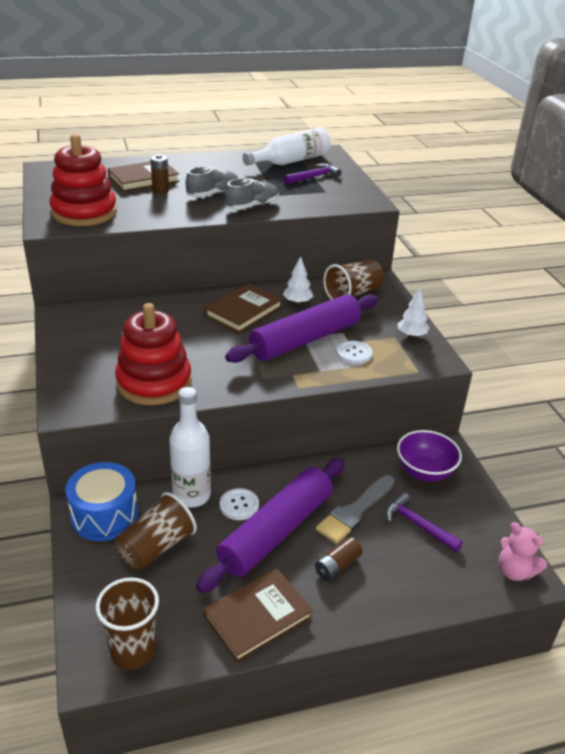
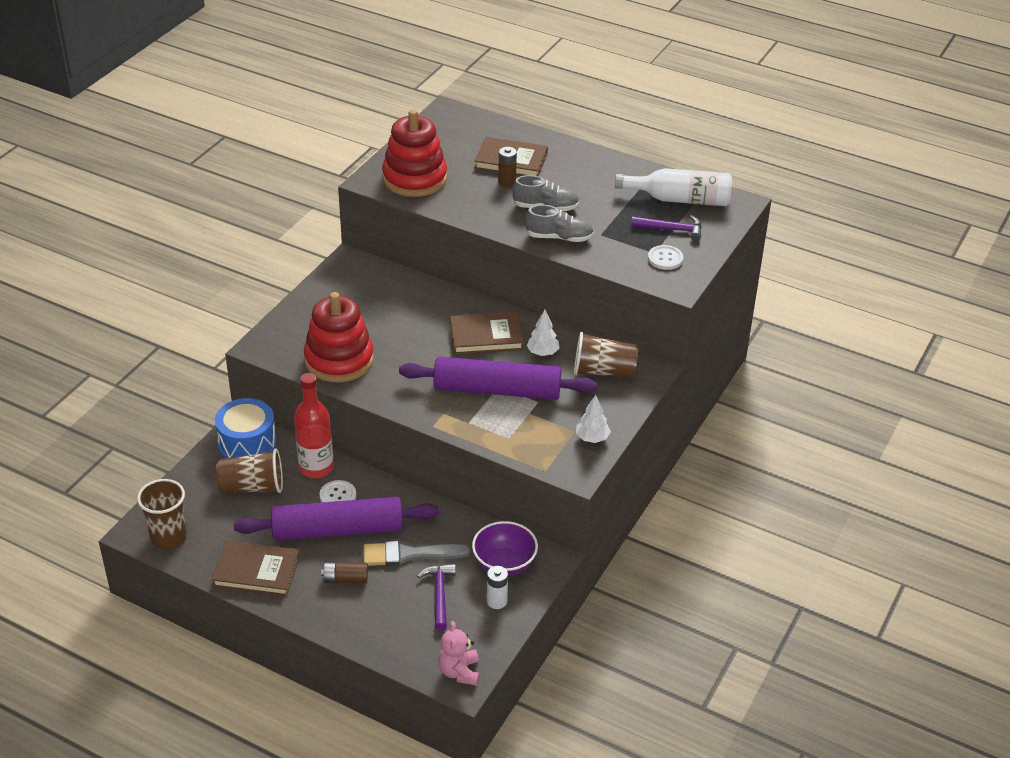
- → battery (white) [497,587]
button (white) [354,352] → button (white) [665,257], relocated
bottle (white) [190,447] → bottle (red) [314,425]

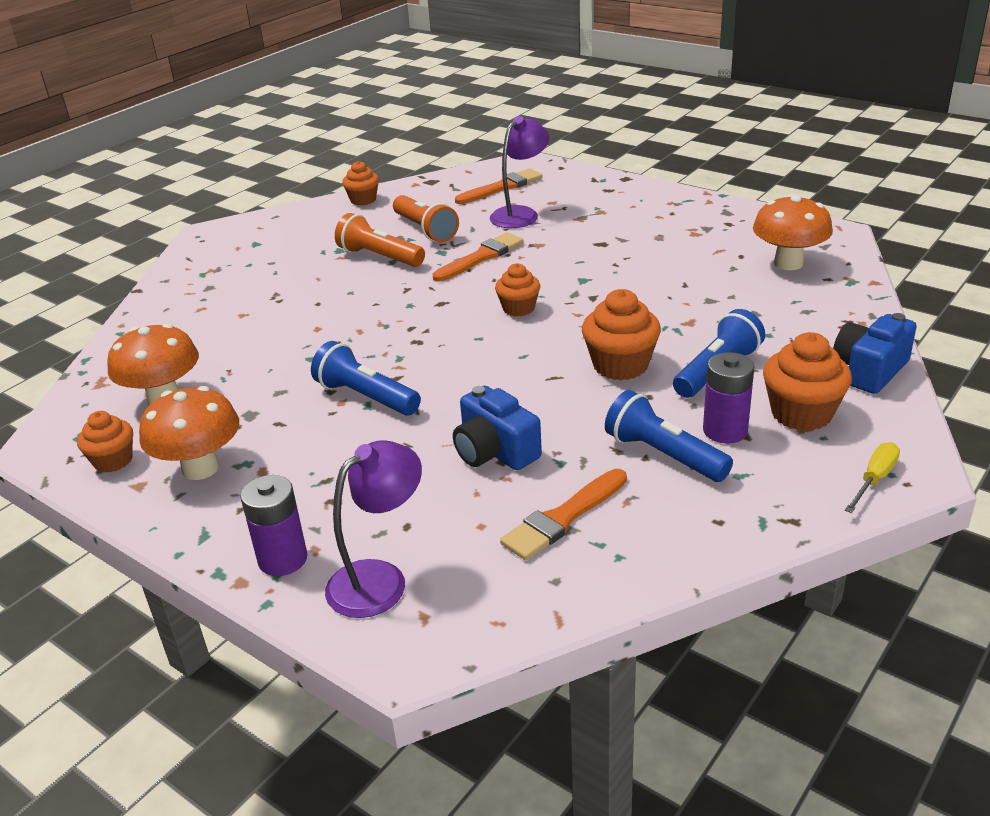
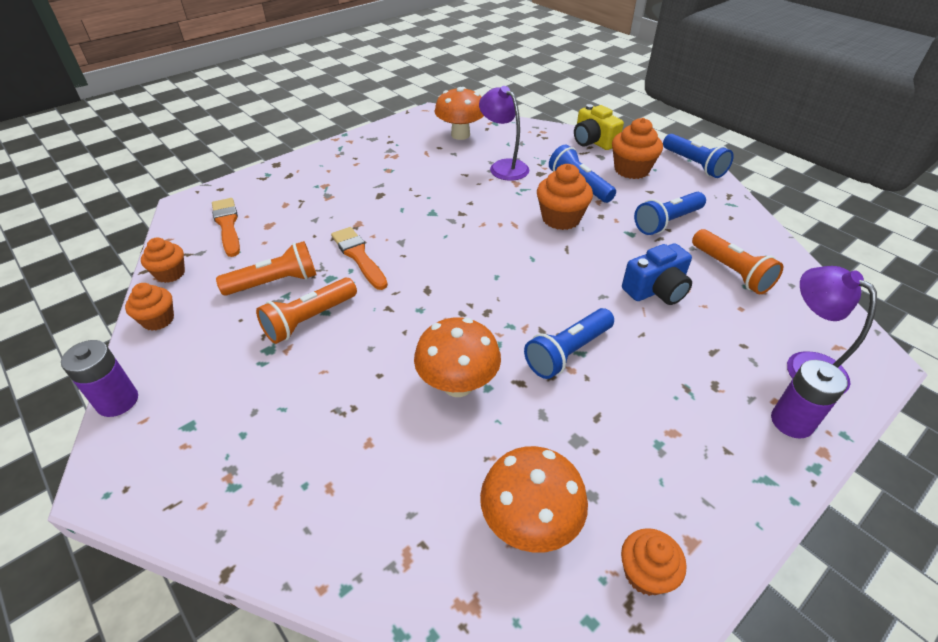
mushroom (orange) [189,433] → mushroom (orange) [457,357], relocated
lamp (purple) [519,172] → lamp (purple) [504,133], relocated
cupcake (orange) [517,290] → cupcake (orange) [163,260], relocated
battery (purple) [729,397] → battery (purple) [99,378], relocated
brush (orange) [563,514] → flashlight (orange) [737,261]
screwdriver (yellow) [872,477] → flashlight (blue) [698,156]
camera (blue) [875,353] → camera (yellow) [599,127]

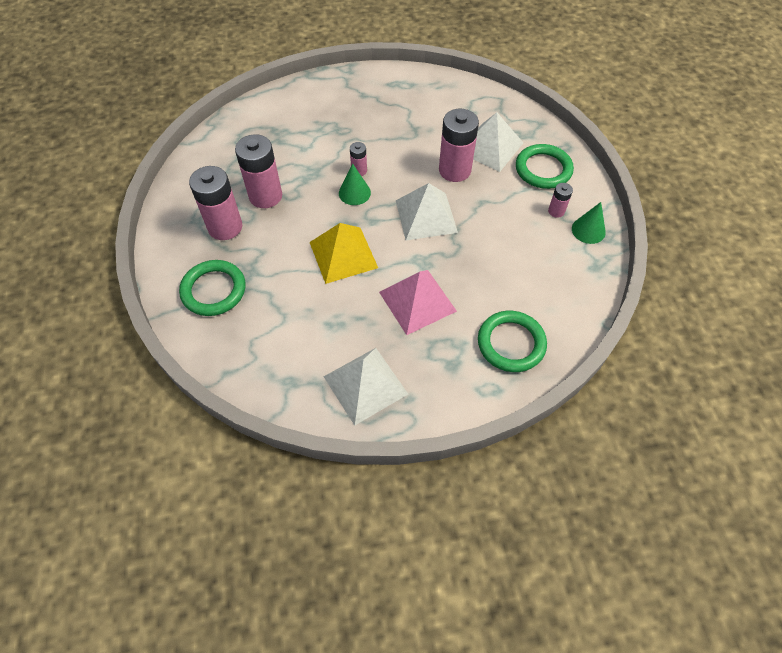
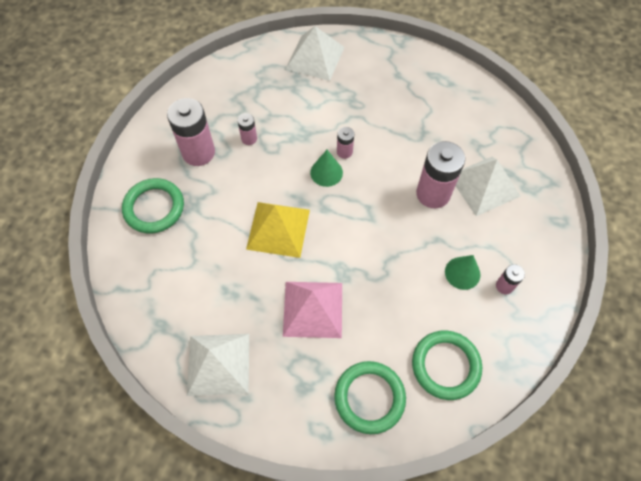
pyramid (white) [427,211] → pyramid (white) [315,53], relocated
ring (green) [545,166] → ring (green) [447,365], relocated
cone (green) [589,223] → cone (green) [463,272], relocated
battery (pink) [258,171] → battery (pink) [247,129], x0.49

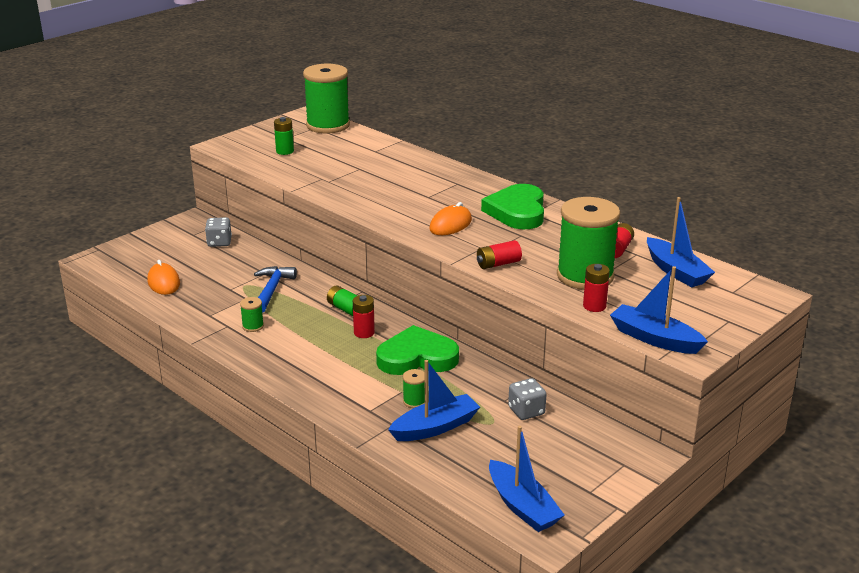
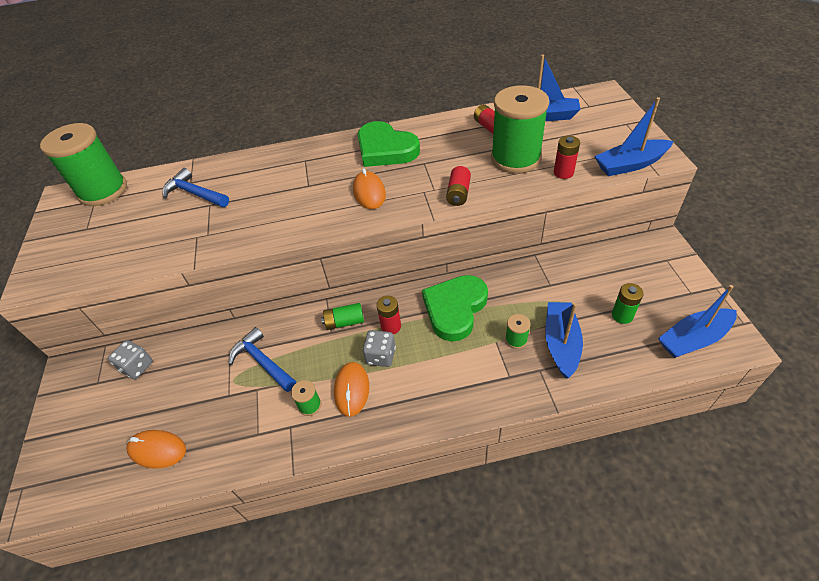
- → hammer (blue) [195,187]
- → mouse (orange) [351,389]
battery (green) [284,136] → battery (green) [628,303], relocated
dice (grey) [527,399] → dice (grey) [379,348], relocated
boat (blue) [527,479] → boat (blue) [697,321], 150 degrees clockwise

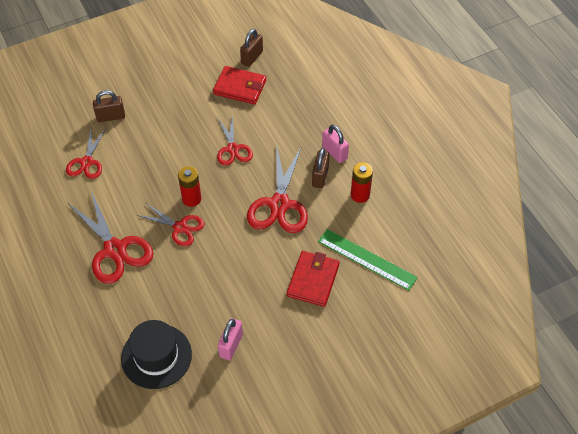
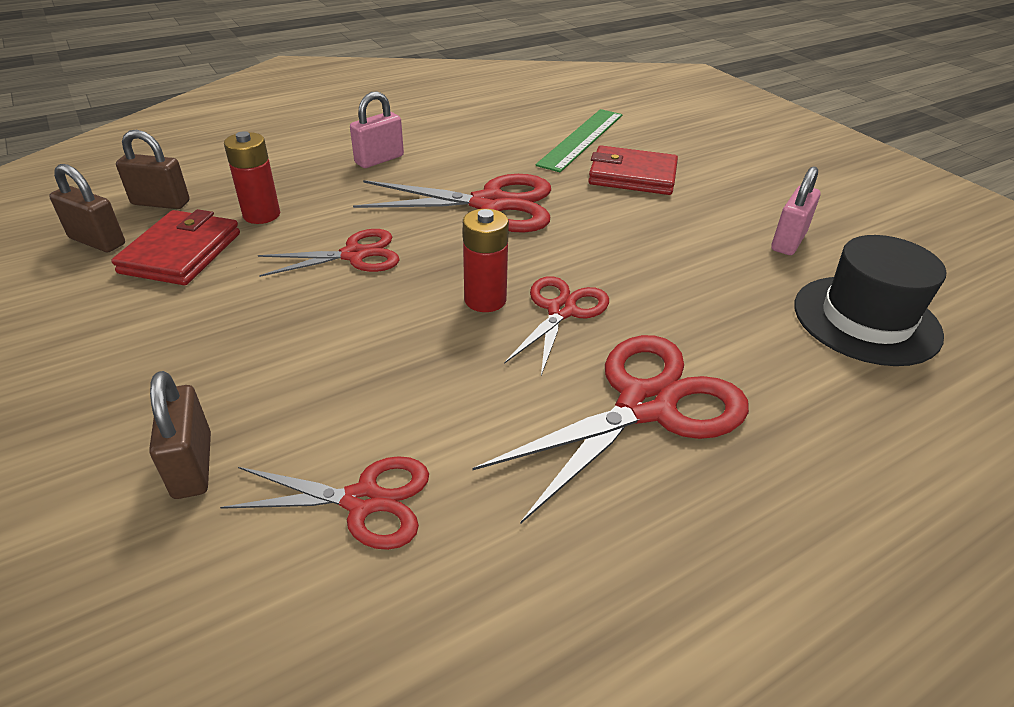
padlock (brown) [320,168] → padlock (brown) [153,169], relocated
battery (red) [362,182] → battery (red) [252,177], relocated
padlock (pink) [230,339] → padlock (pink) [796,210], 75 degrees counterclockwise

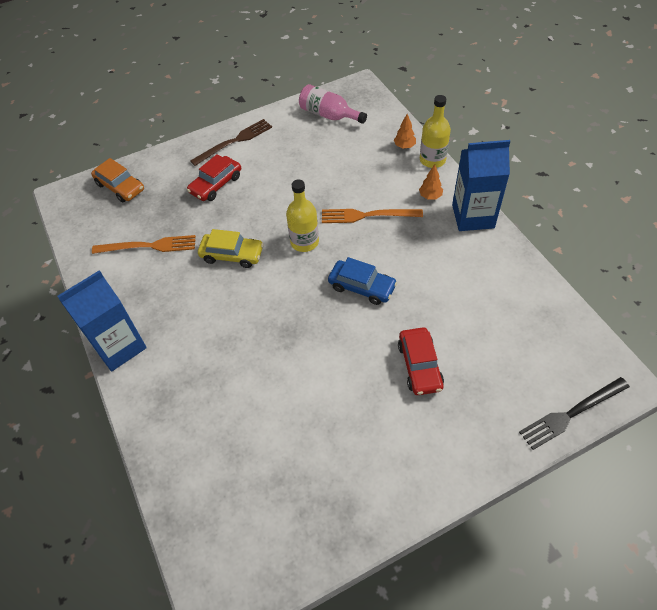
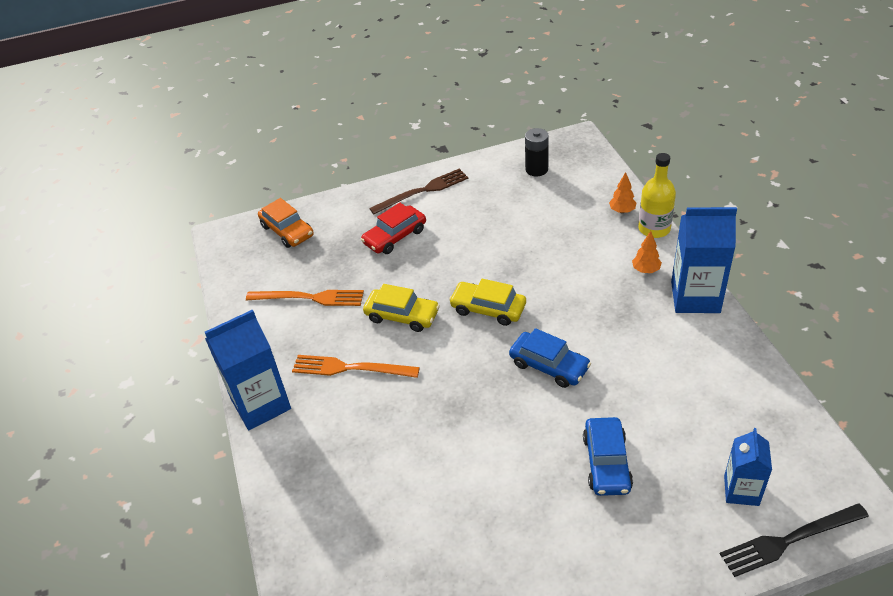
- → carton (blue) [748,467]
fork (orange) [372,216] → fork (orange) [356,366], relocated
bottle (yellow) [302,216] → car (yellow) [487,302]
bottle (pink) [333,104] → battery (black) [537,152]
car (red) [421,361] → car (blue) [608,456]

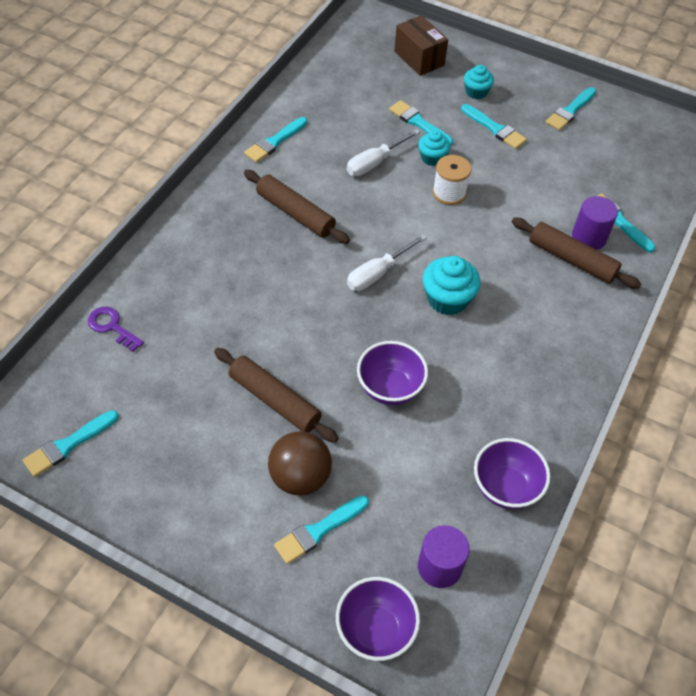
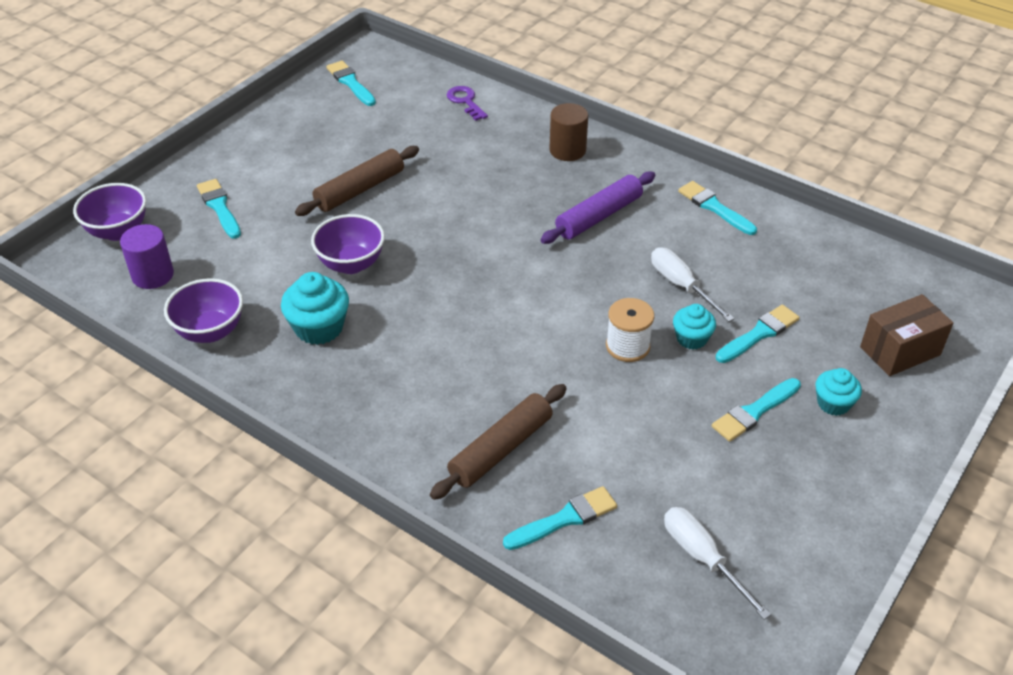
ball (brown) [300,463] → -
brush (turquoise) [571,109] → -
cylinder (purple) [595,223] → -
- → cylinder (brown) [568,132]
screwdriver (white) [387,262] → screwdriver (white) [717,563], relocated
cupcake (turquoise) [451,285] → cupcake (turquoise) [315,308], relocated
rolling pin (brown) [297,207] → rolling pin (purple) [597,207]
key (purple) [116,329] → key (purple) [467,103], 75 degrees counterclockwise

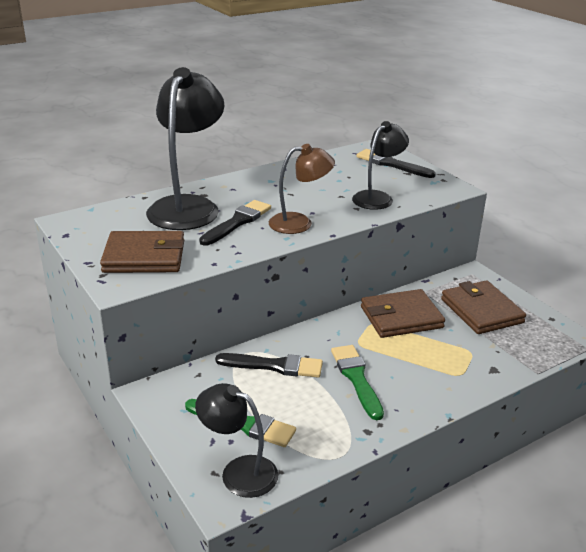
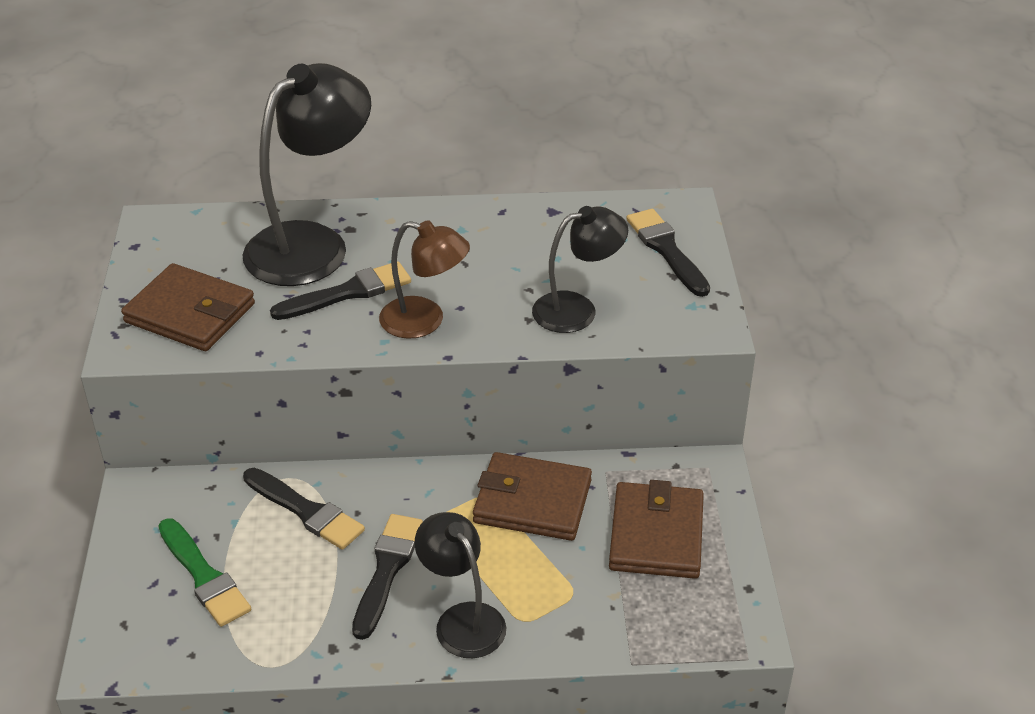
lamp (black) [237,440] → lamp (black) [460,585], relocated
brush (green) [357,382] → brush (black) [387,577]

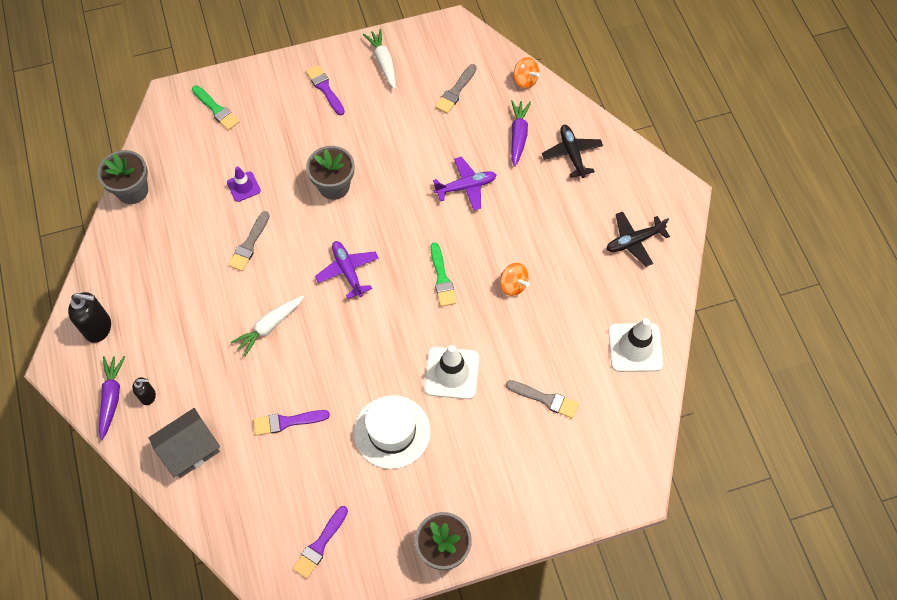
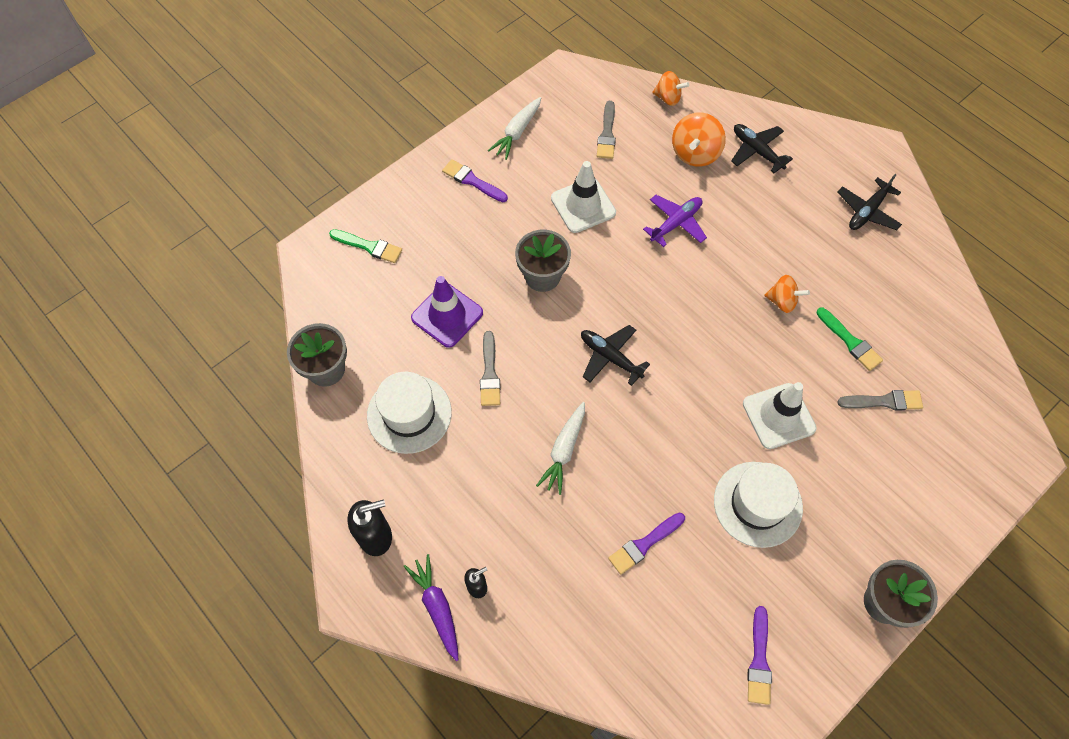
house (grey) [184,443] → -
- → hat (white) [409,413]
brush (green) [443,274] → brush (green) [849,339], relocated
traffic cone (white) [635,345] → traffic cone (white) [583,197], relocated
carrot (purple) [521,133] → spinning top (orange) [699,139]
plane (purple) [346,270] → plane (black) [615,355]
carrot (white) [379,59] → carrot (white) [514,128], 105 degrees counterclockwise
traffic cone (purple) [244,184] → traffic cone (purple) [447,312], x1.71

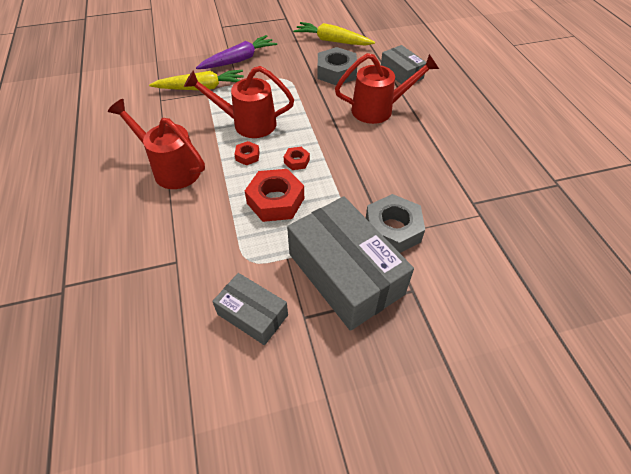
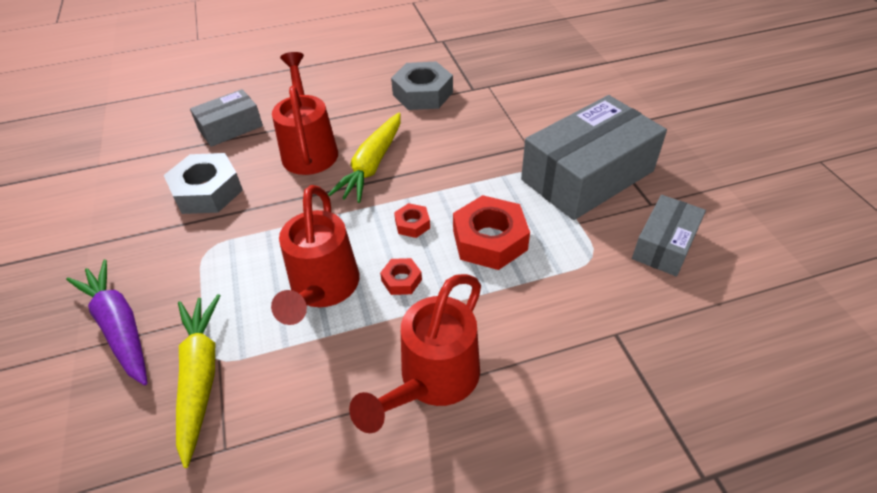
carrot (yellow) [334,33] → carrot (yellow) [364,158], relocated
nut (grey) [395,223] → nut (grey) [422,86], relocated

